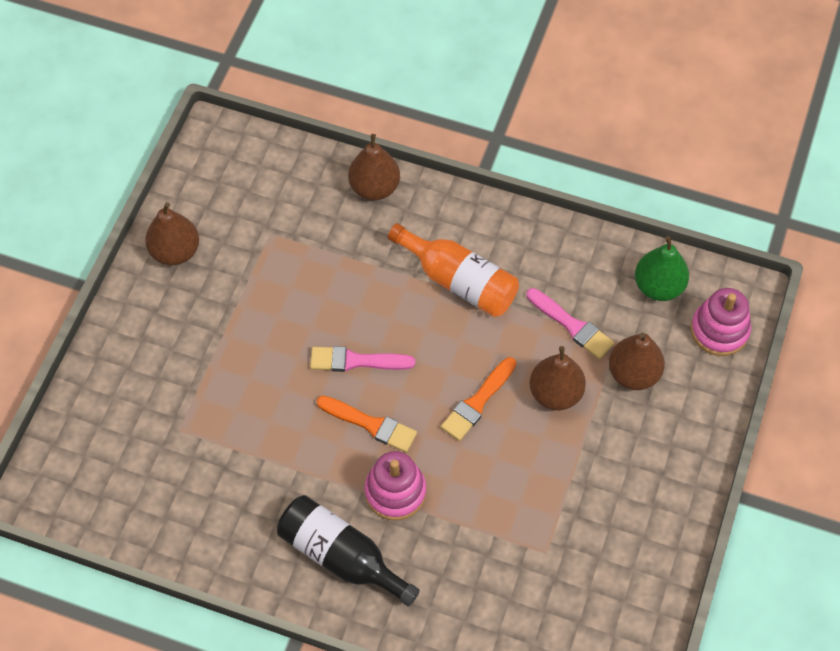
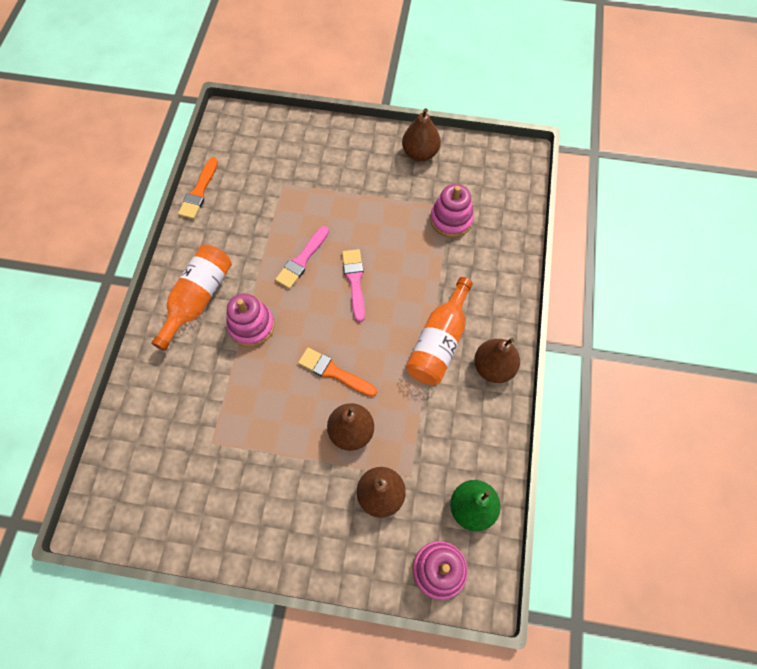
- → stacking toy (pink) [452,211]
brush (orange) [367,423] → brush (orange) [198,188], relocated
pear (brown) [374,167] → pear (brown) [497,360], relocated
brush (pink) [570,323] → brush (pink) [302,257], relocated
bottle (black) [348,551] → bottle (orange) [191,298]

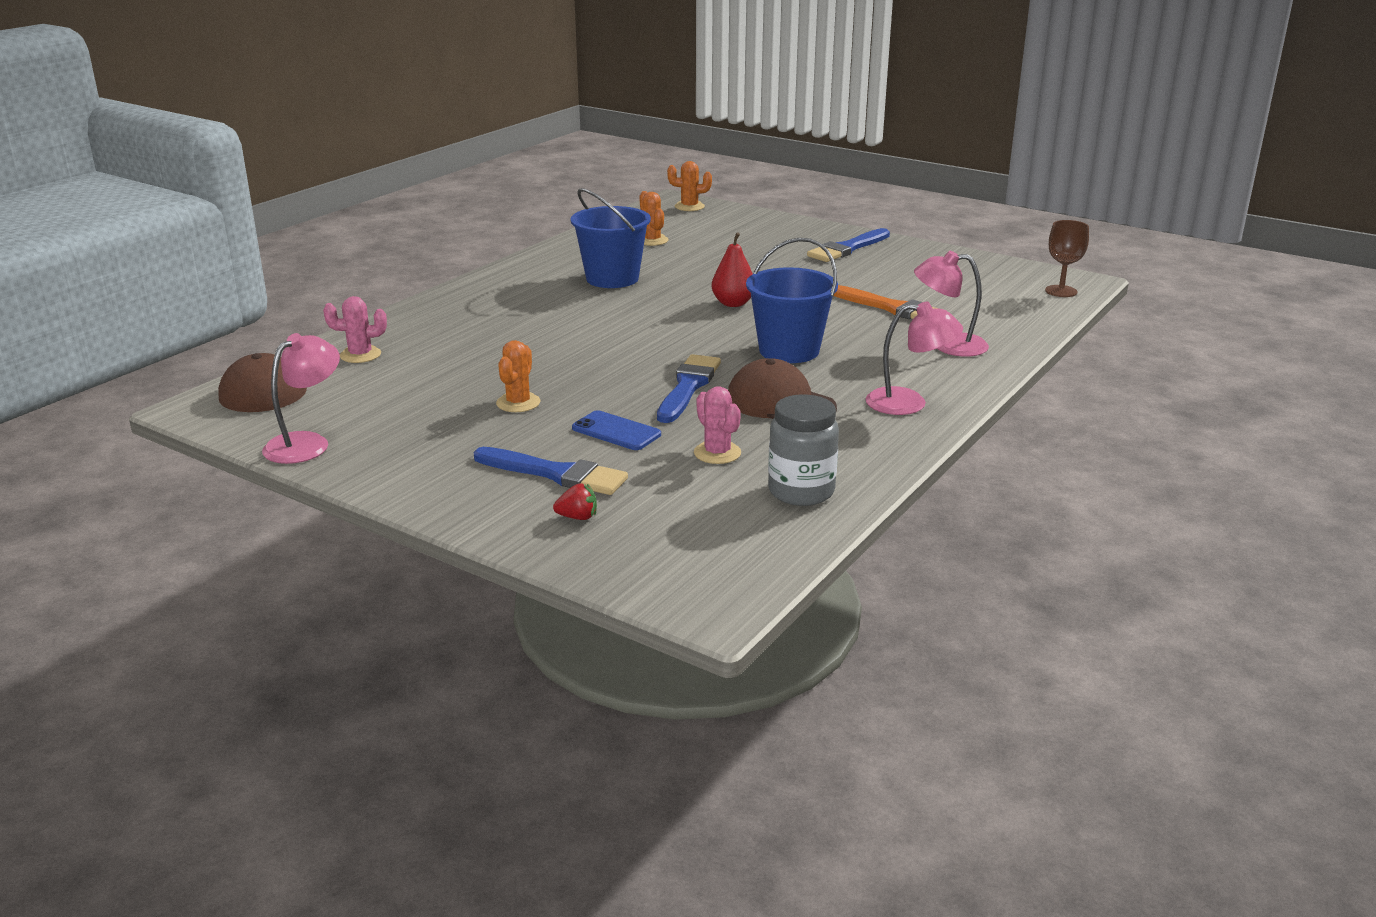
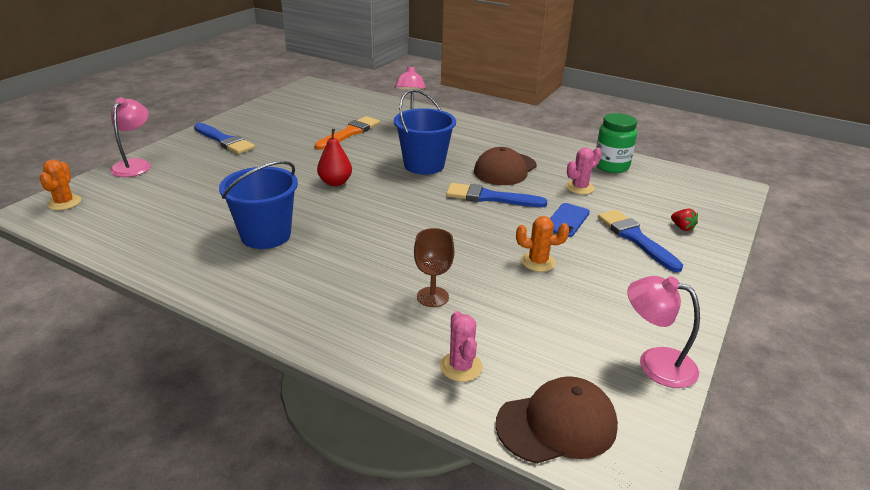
cactus (orange) [653,218] → -
lamp (pink) [914,358] → lamp (pink) [130,137], relocated
goblet (brown) [1067,258] → goblet (brown) [434,267], relocated
jar (grey) [803,450] → jar (green) [616,143]
brush (blue) [551,471] → brush (blue) [640,241], 45 degrees counterclockwise
strawberry (red) [575,501] → strawberry (red) [684,220], 150 degrees clockwise

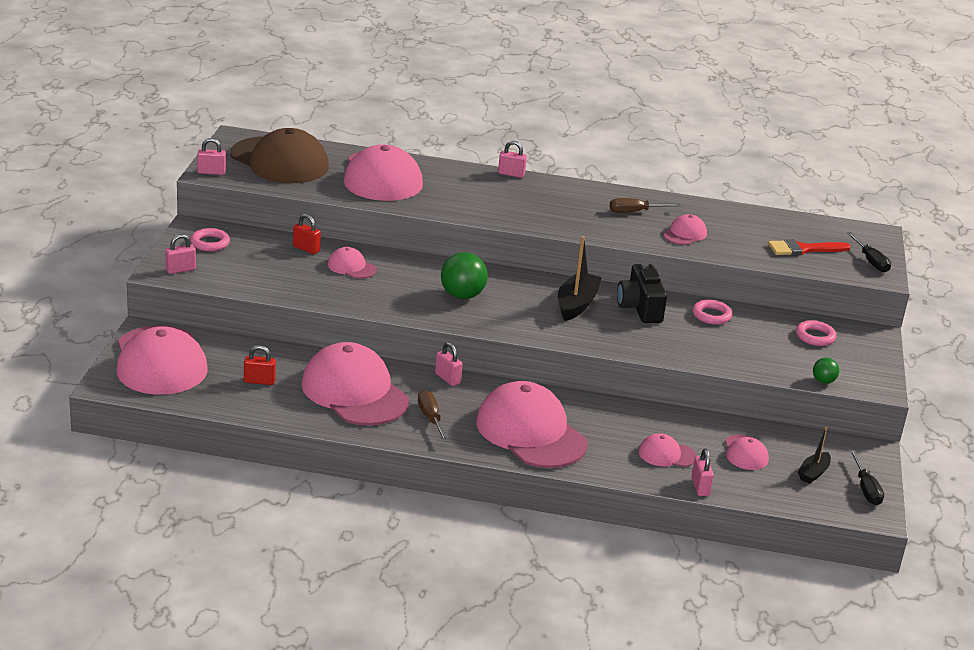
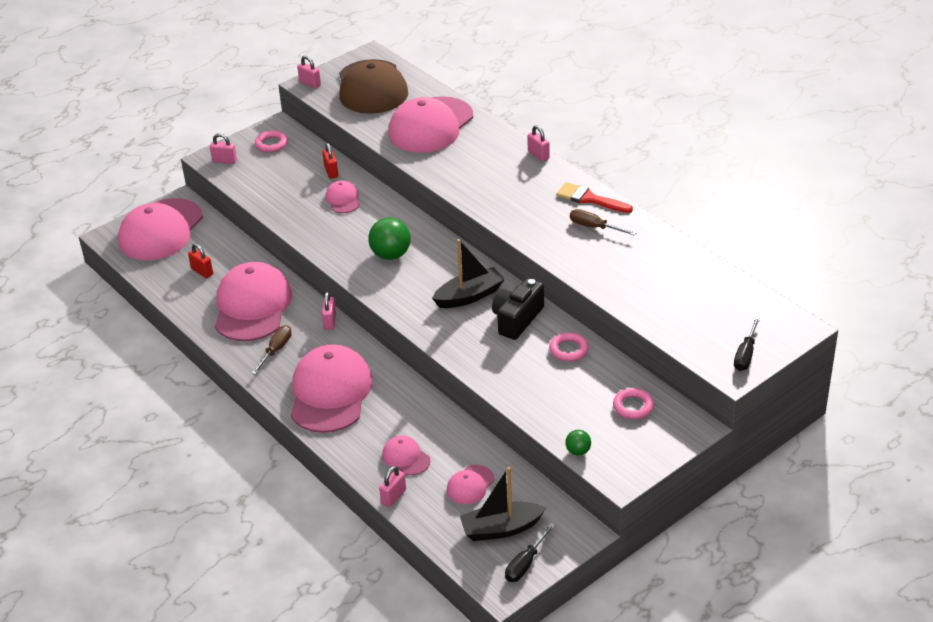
cap (pink) [685,229] → -
brush (red) [809,247] → brush (red) [595,197], relocated
boat (black) [814,455] → boat (black) [503,504], x1.70

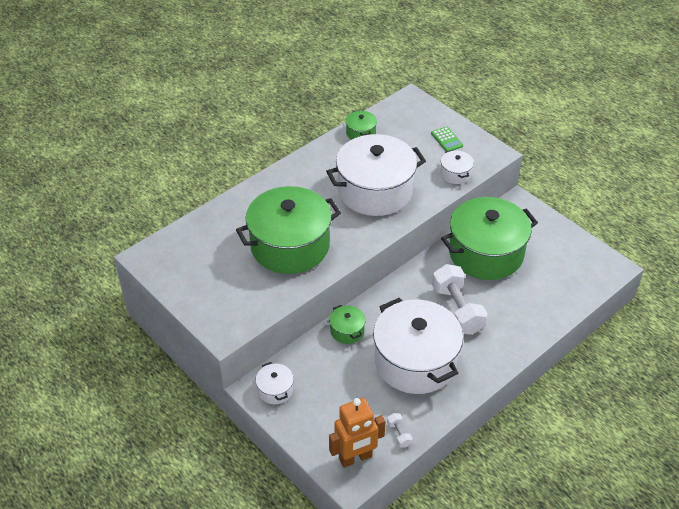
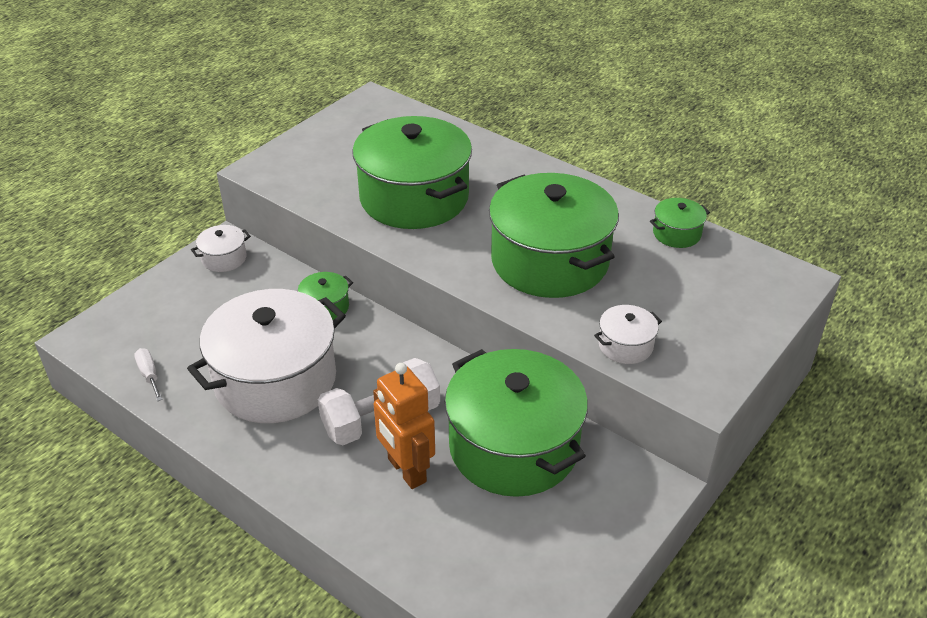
calculator (green) [447,138] → -
robot (orange) [357,433] → robot (orange) [404,426], relocated
dumbbell (white) [399,430] → screwdriver (white) [148,374]
pot (white) [376,175] → pot (green) [554,235]

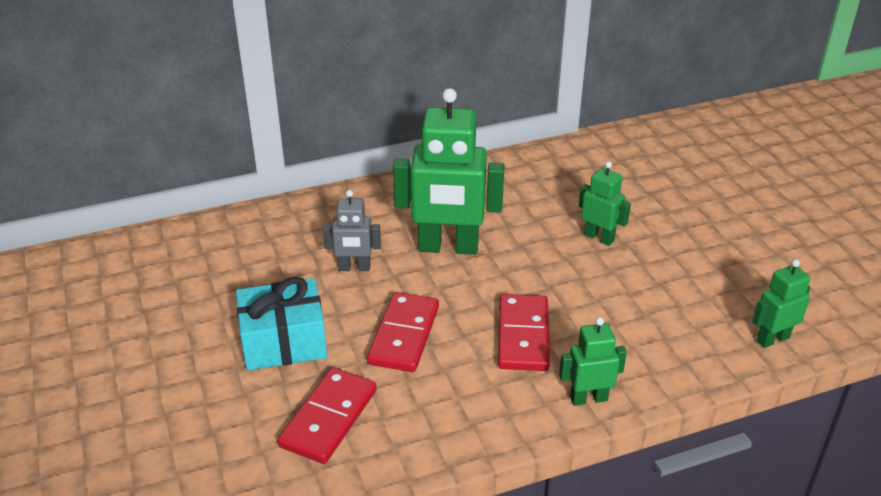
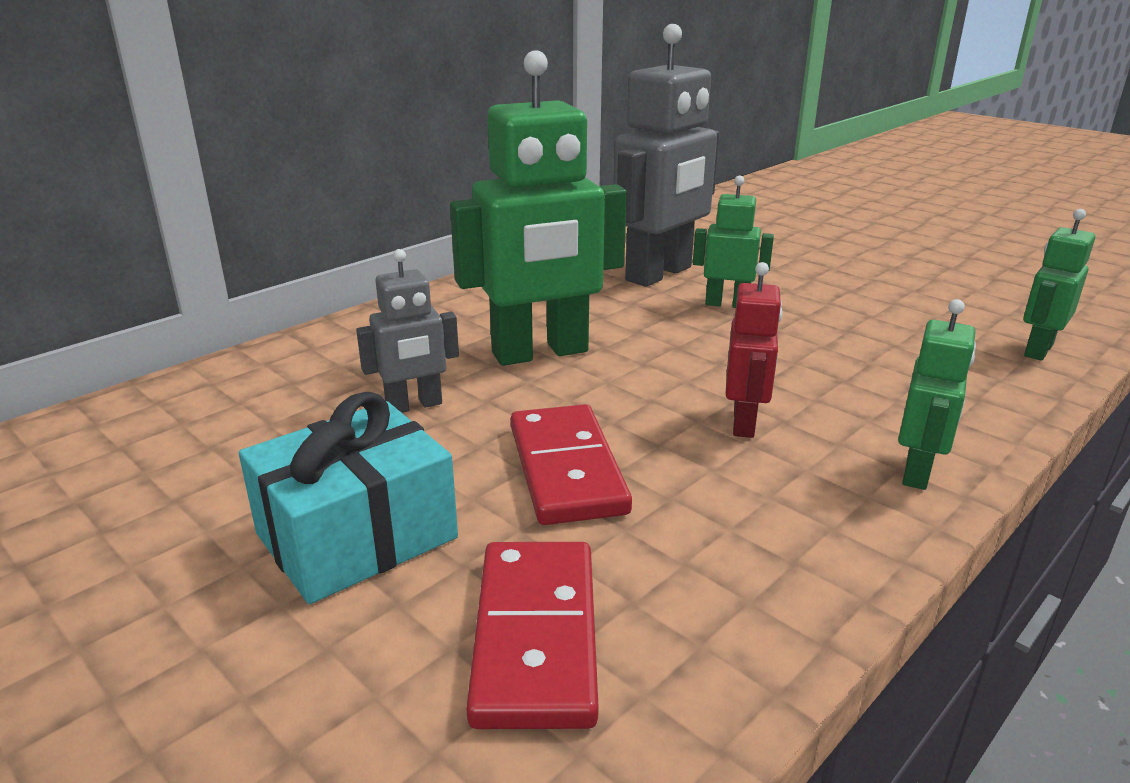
- → robot (grey) [666,155]
domino (red) [524,332] → robot (red) [754,350]
robot (green) [593,361] → robot (green) [937,394], 150 degrees clockwise

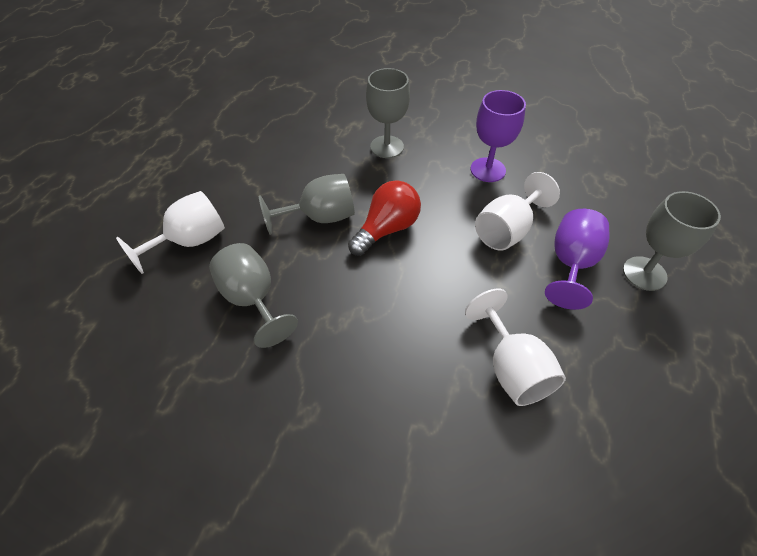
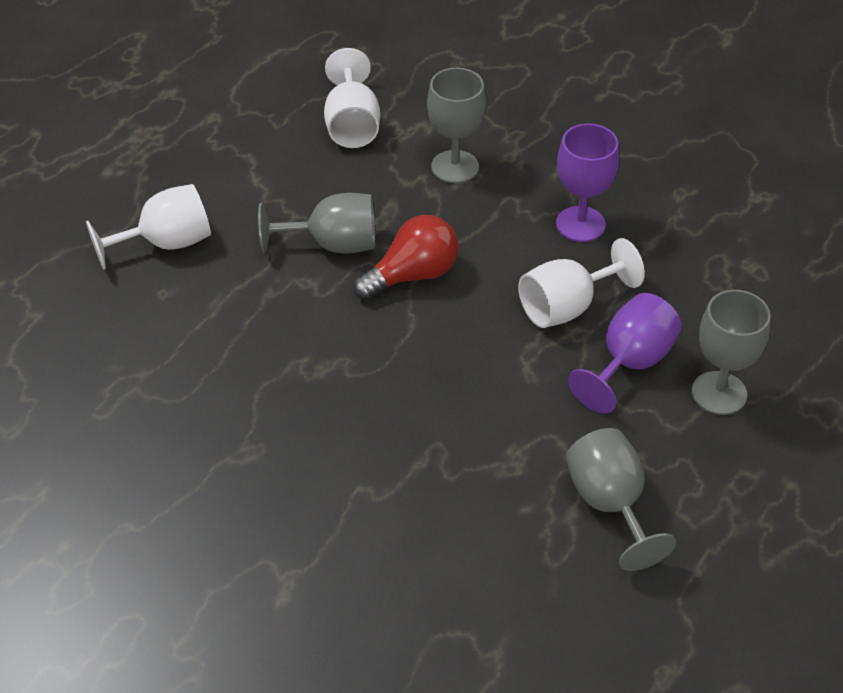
goblet (grey) [253,295] → goblet (grey) [621,499], relocated
goblet (white) [515,347] → goblet (white) [352,98], relocated

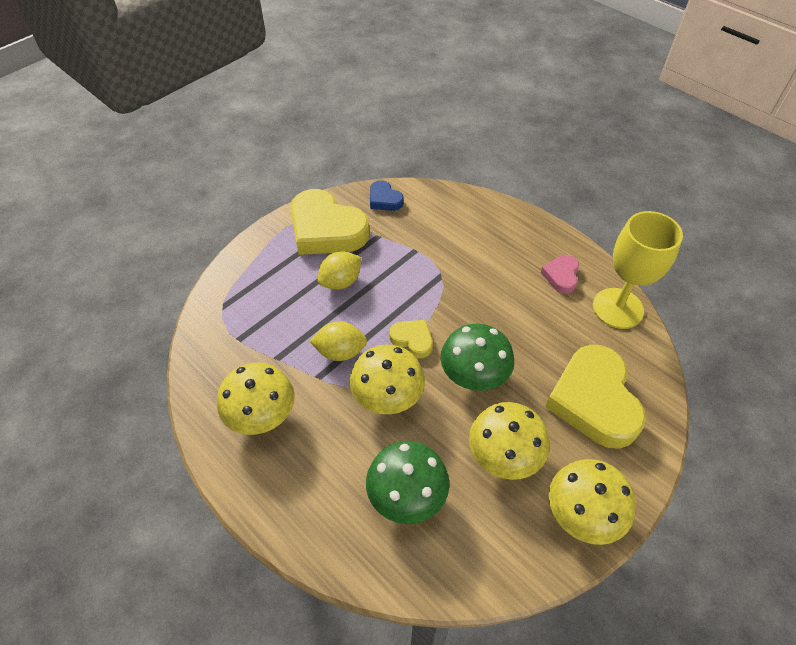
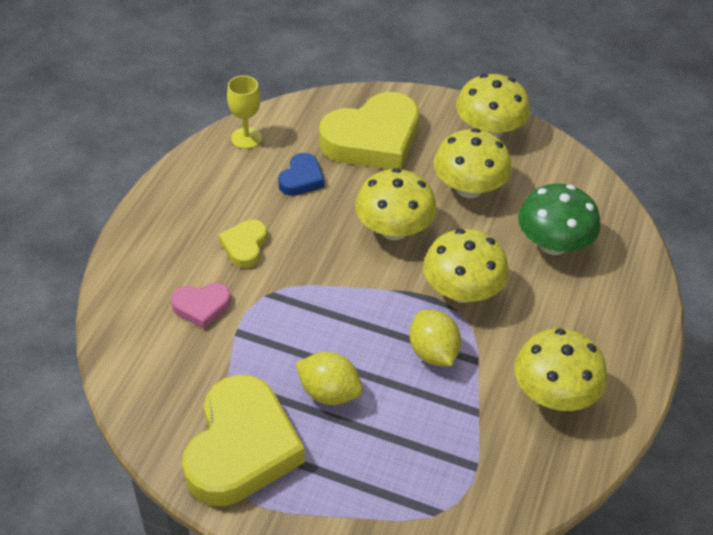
heart (blue) [387,195] → heart (blue) [301,174], relocated
heart (yellow) [411,339] → heart (yellow) [243,244], relocated
heart (pink) [560,274] → heart (pink) [201,306], relocated
mushroom (green) [477,357] → mushroom (yellow) [396,204]
goblet (yellow) [638,270] → goblet (yellow) [244,112], x0.55

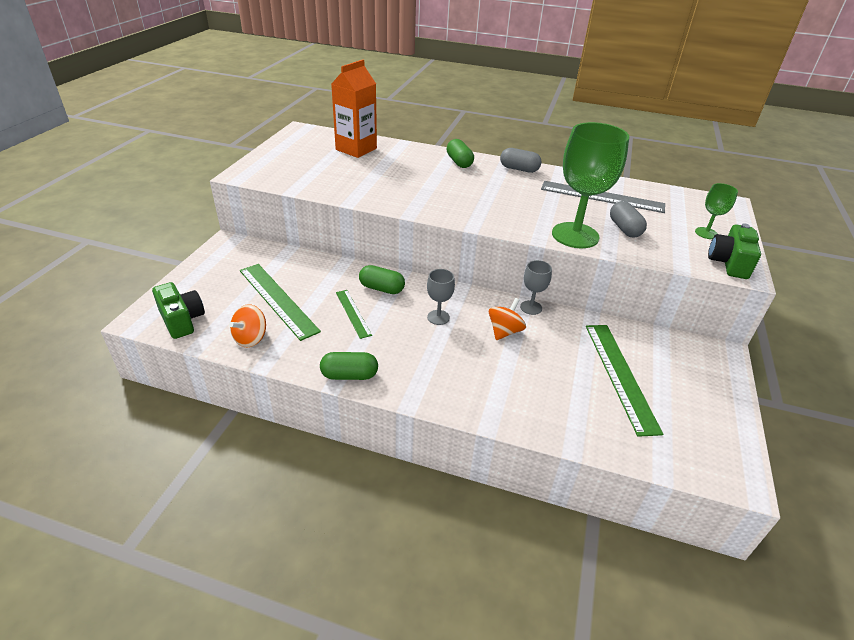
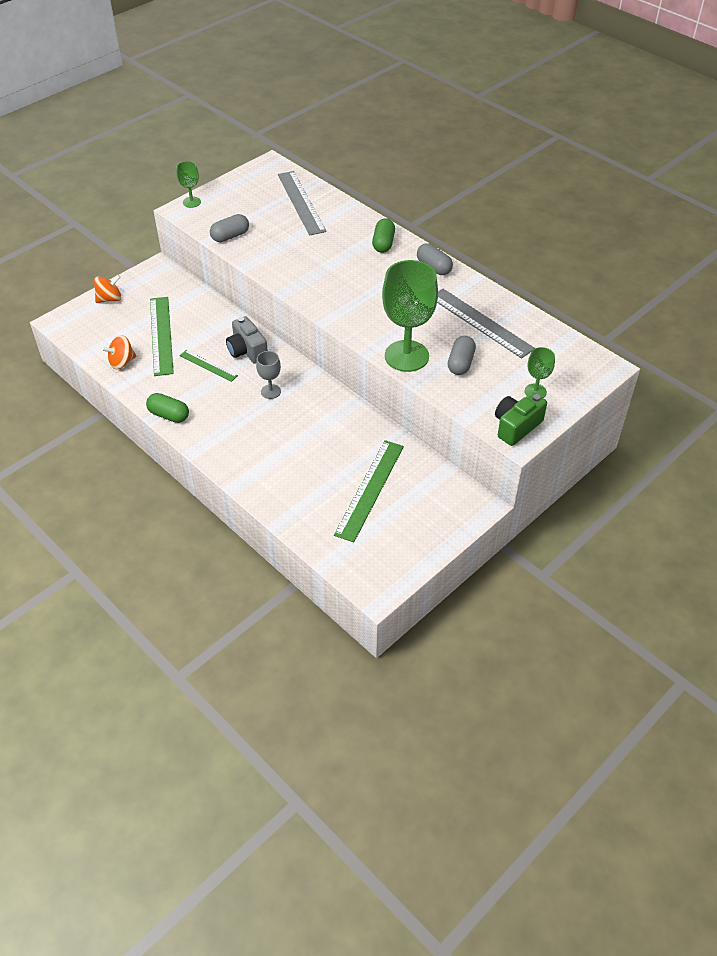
camera (green) [178,310] → -
goblet (grey) [536,287] → -
- → goblet (green) [188,184]
- → capsule (grey) [229,228]
spinning top (orange) [507,319] → spinning top (orange) [107,289], relocated
carton (orange) [354,109] → ruler (grey) [302,203]
capsule (green) [382,279] → camera (grey) [247,340]
ruler (green) [354,314] → ruler (green) [209,366], 60 degrees counterclockwise

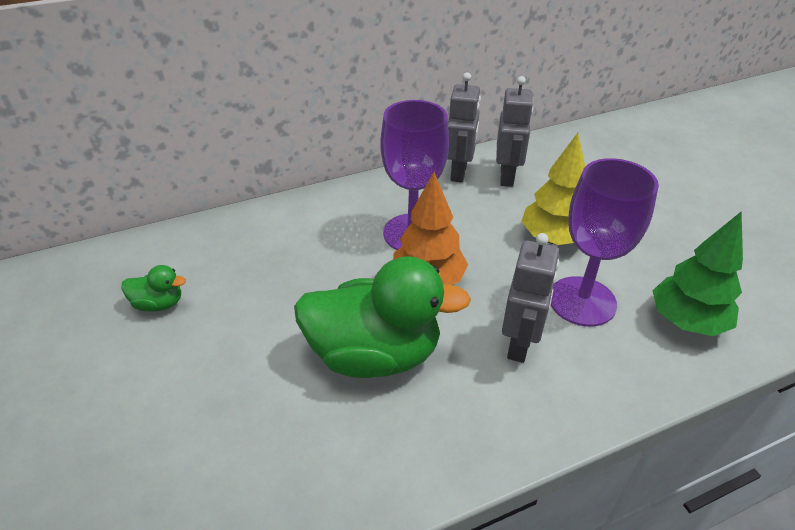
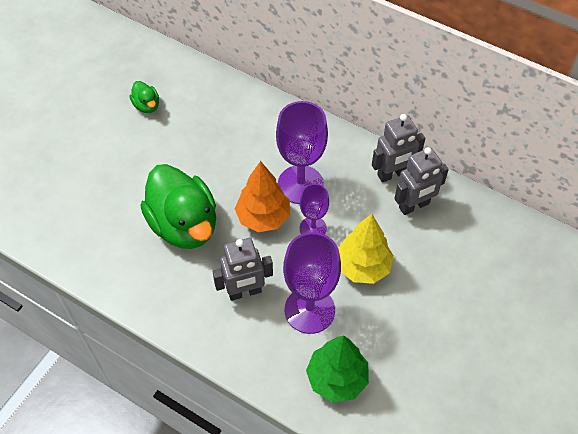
- → goblet (purple) [314,209]

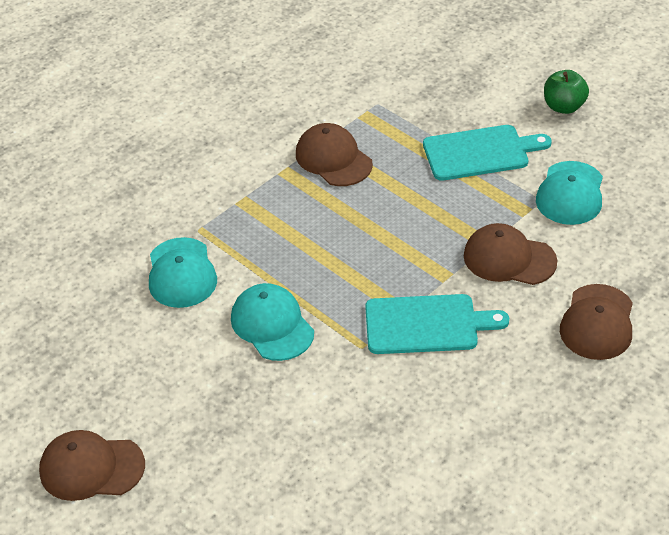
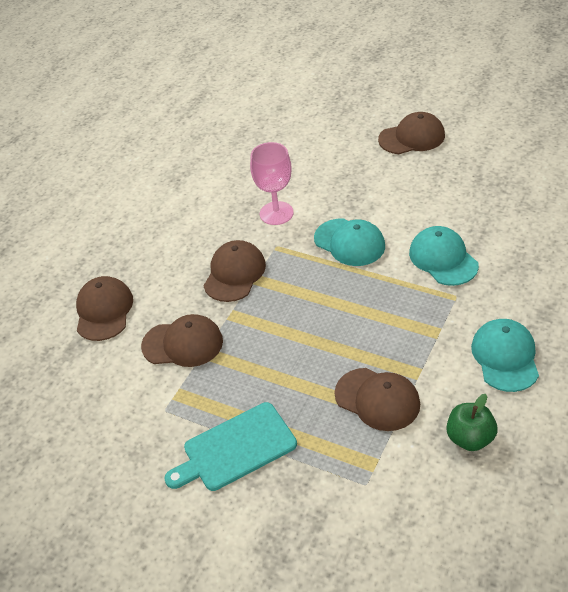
- → goblet (pink) [272,183]
cap (turquoise) [569,193] → cap (turquoise) [505,355], relocated
apple (green) [566,92] → apple (green) [472,422], relocated
cutting board (turquoise) [437,324] → cap (brown) [235,271]

